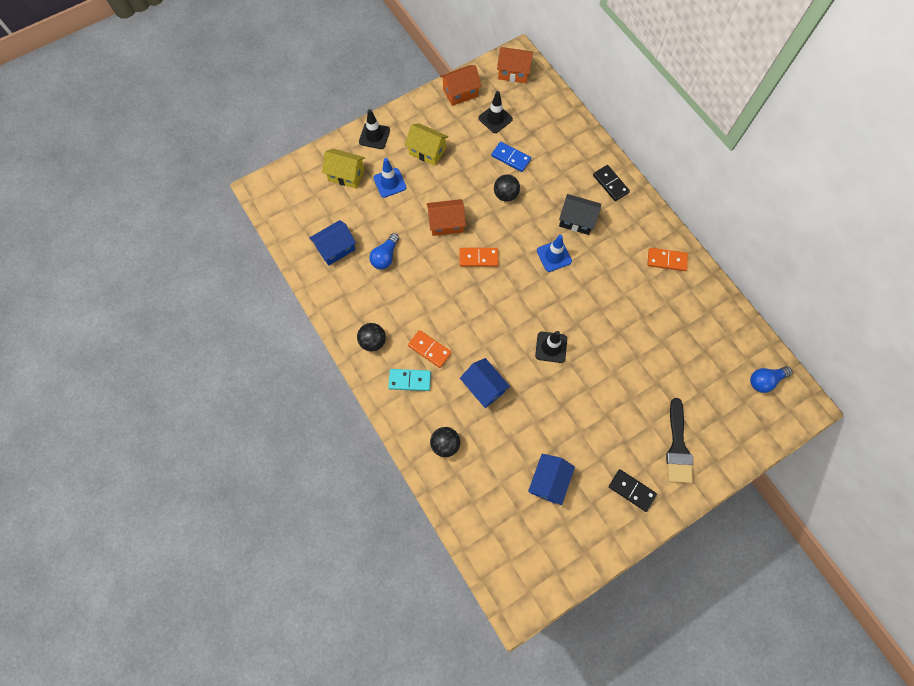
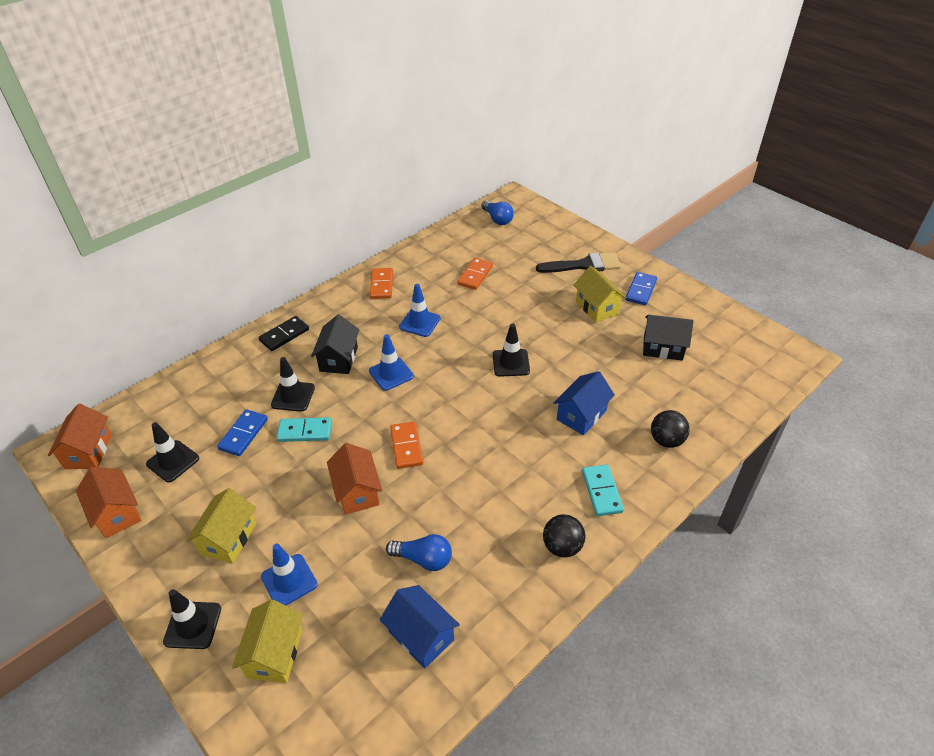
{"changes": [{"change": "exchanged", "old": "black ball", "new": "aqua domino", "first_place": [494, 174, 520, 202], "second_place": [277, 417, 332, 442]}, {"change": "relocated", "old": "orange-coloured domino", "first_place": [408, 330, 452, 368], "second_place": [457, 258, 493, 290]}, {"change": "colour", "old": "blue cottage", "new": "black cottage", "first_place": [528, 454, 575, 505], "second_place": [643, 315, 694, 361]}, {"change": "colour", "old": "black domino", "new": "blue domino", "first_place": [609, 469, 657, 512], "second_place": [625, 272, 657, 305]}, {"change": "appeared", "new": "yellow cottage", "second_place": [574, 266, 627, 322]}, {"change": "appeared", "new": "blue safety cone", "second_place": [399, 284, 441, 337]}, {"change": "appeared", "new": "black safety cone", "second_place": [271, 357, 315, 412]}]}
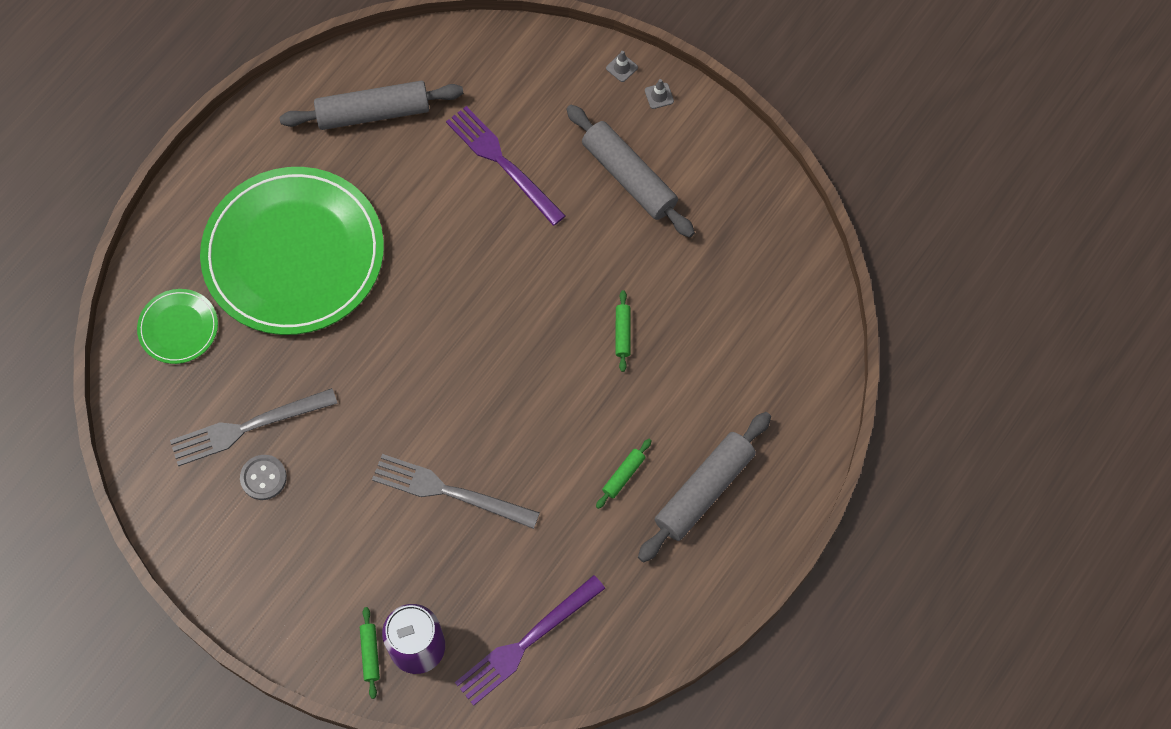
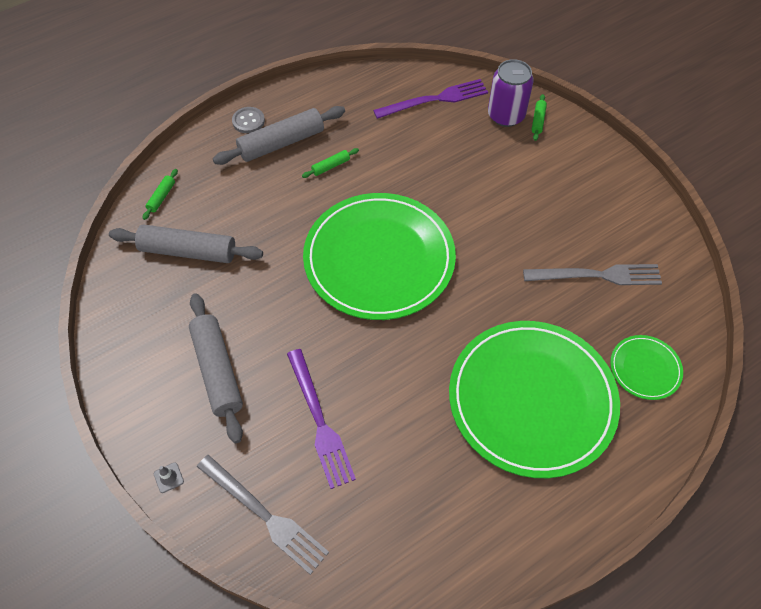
{"changes": [{"change": "missing", "old": "grey safety cone", "first_place": [645, 79, 674, 109]}, {"change": "relocated", "old": "grey pastry roller", "first_place": [279, 81, 464, 130], "second_place": [109, 225, 263, 263]}, {"change": "relocated", "old": "green pastry roller", "first_place": [615, 290, 631, 372], "second_place": [143, 169, 178, 220]}, {"change": "relocated", "old": "grey dinner fork", "first_place": [372, 454, 540, 529], "second_place": [197, 455, 329, 575]}, {"change": "relocated", "old": "grey shirt button", "first_place": [240, 455, 287, 500], "second_place": [232, 107, 265, 133]}, {"change": "appeared", "new": "green plate", "second_place": [303, 193, 456, 320]}]}
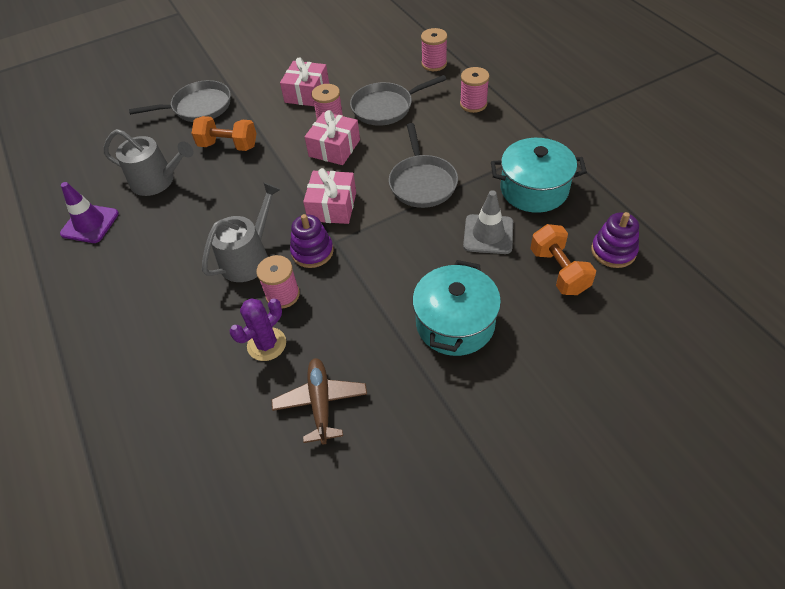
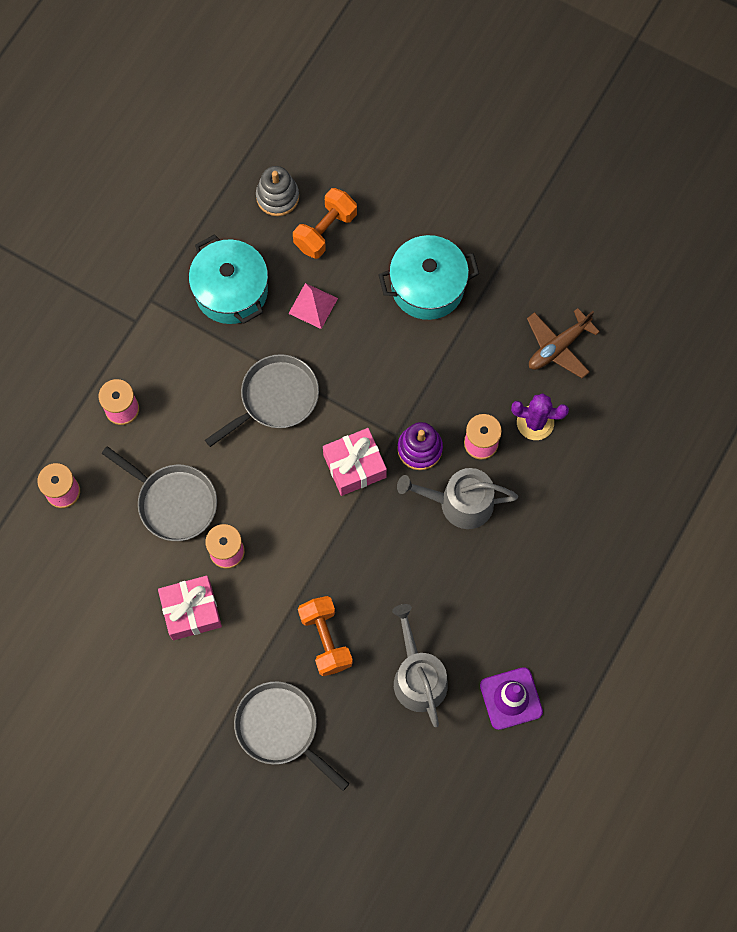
{"changes": [{"change": "missing", "old": "rose-pink present", "first_place": [305, 110, 360, 165]}, {"change": "exchanged", "old": "grey safety cone", "new": "rose-pink solid pyramid", "first_place": [463, 190, 513, 254], "second_place": [288, 283, 338, 329]}, {"change": "colour", "old": "violet stacking toy", "new": "grey stacking toy", "first_place": [591, 212, 639, 268], "second_place": [256, 166, 299, 216]}]}
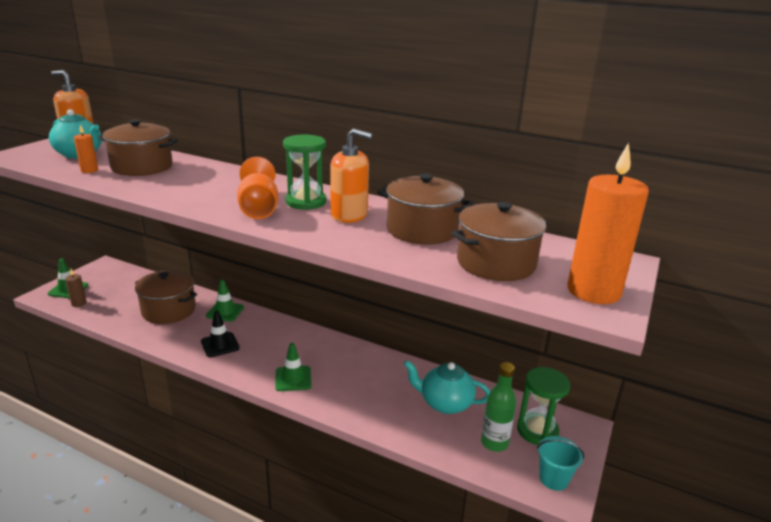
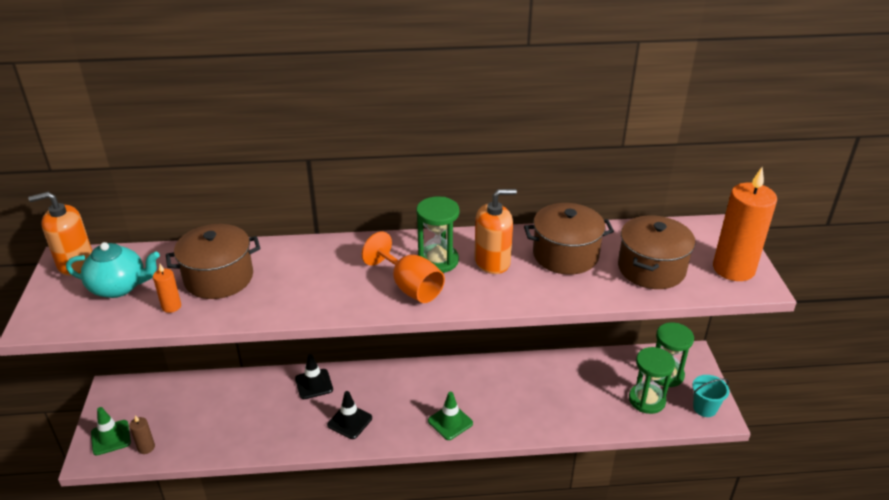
{"changes": [{"change": "missing", "old": "russet stockpot", "first_place": [135, 270, 197, 324]}, {"change": "colour", "old": "green safety cone", "new": "black safety cone", "first_place": [206, 280, 244, 322], "second_place": [295, 354, 333, 399]}, {"change": "missing", "old": "aqua teapot", "first_place": [404, 360, 490, 414]}, {"change": "exchanged", "old": "green bottle", "new": "green hourglass", "first_place": [481, 362, 516, 452], "second_place": [629, 347, 675, 414]}]}
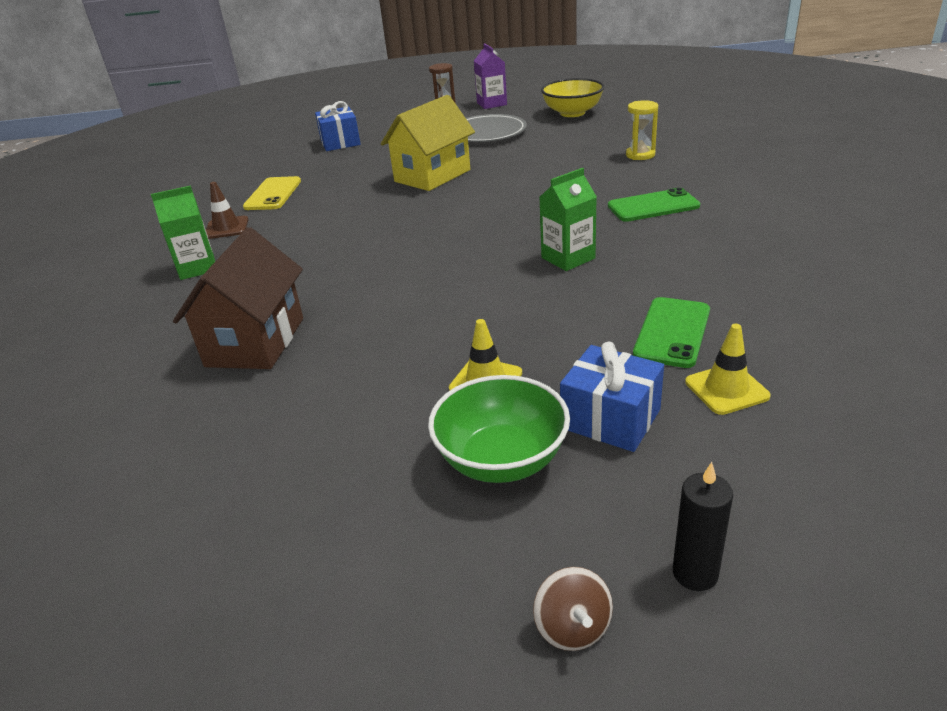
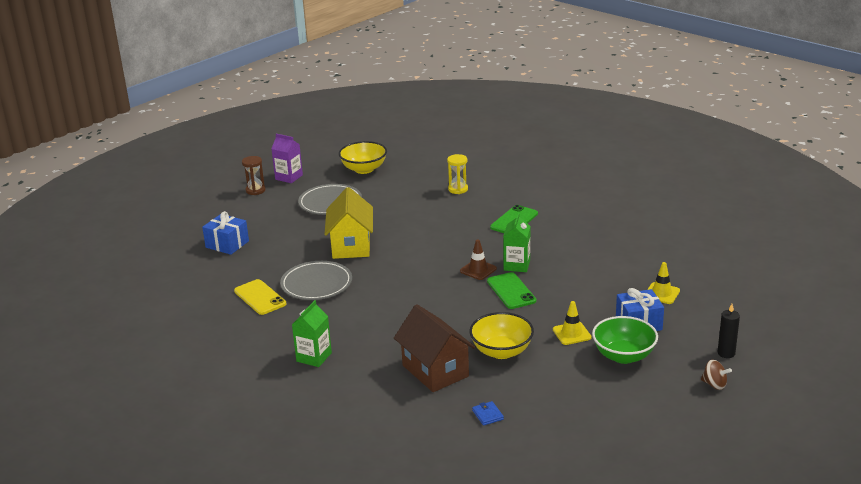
{"changes": [{"change": "relocated", "old": "russet safety cone", "first_place": [206, 182, 248, 239], "second_place": [460, 239, 497, 280]}, {"change": "relocated", "old": "green phone", "first_place": [633, 297, 710, 368], "second_place": [487, 272, 536, 309]}, {"change": "appeared", "new": "grey plate", "second_place": [280, 261, 352, 300]}, {"change": "appeared", "new": "yellow bowl", "second_place": [470, 312, 534, 359]}, {"change": "appeared", "new": "blue wallet", "second_place": [472, 401, 504, 426]}]}
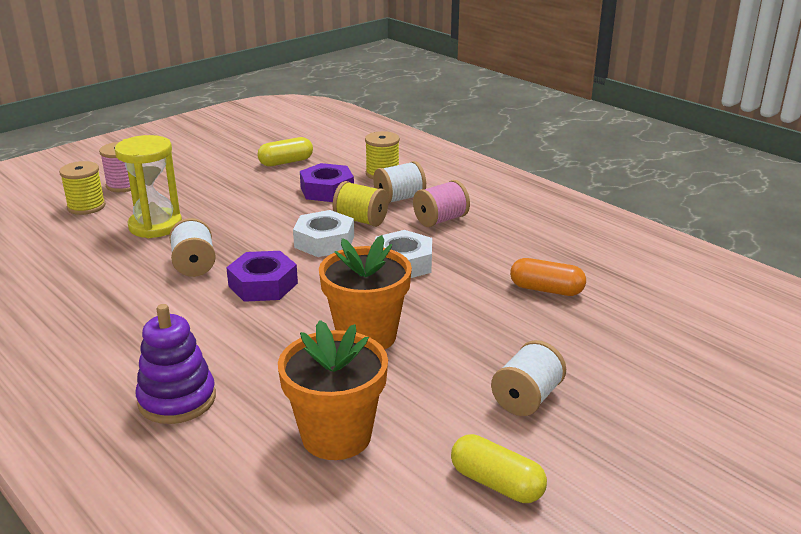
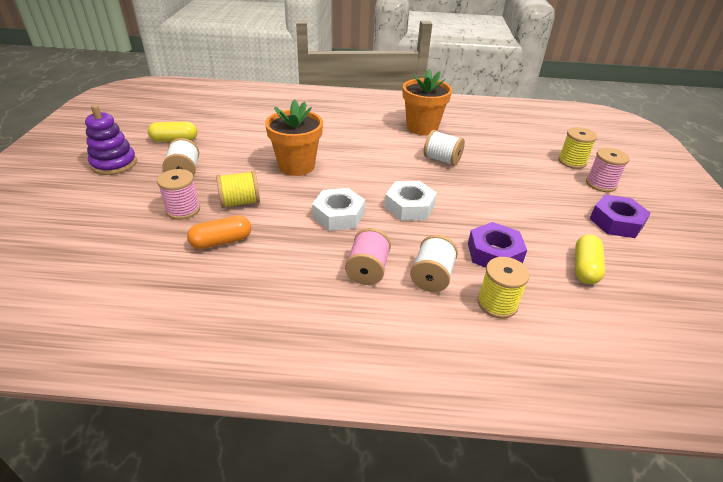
{"changes": [{"change": "missing", "old": "yellow hourglass", "first_place": [115, 135, 182, 238]}, {"change": "relocated", "old": "yellow spool", "first_place": [333, 181, 389, 227], "second_place": [216, 171, 260, 208]}, {"change": "relocated", "old": "violet nut", "first_place": [226, 251, 298, 302], "second_place": [590, 195, 651, 238]}, {"change": "relocated", "old": "violet stacking toy", "first_place": [136, 304, 216, 424], "second_place": [85, 105, 137, 175]}, {"change": "relocated", "old": "orange-coloured plant pot", "first_place": [278, 320, 388, 460], "second_place": [403, 69, 452, 135]}, {"change": "appeared", "new": "rose-pink spool", "second_place": [157, 169, 200, 220]}]}
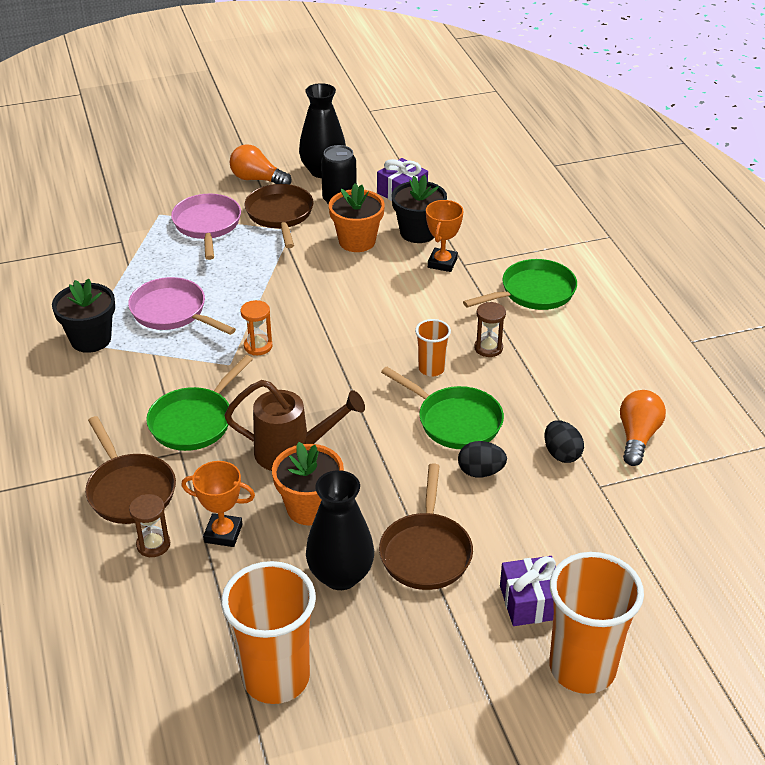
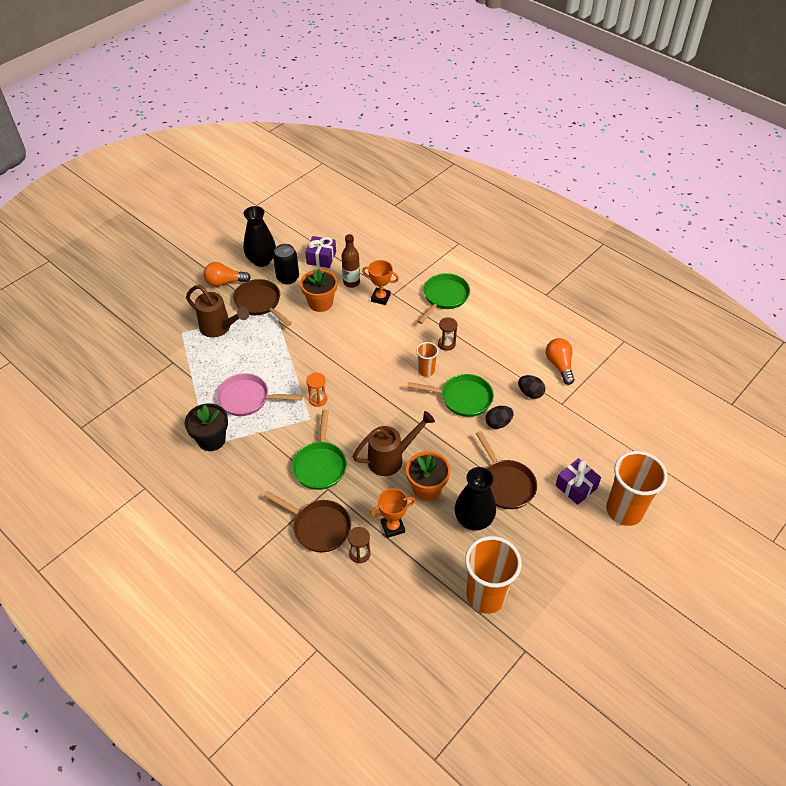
{"changes": [{"change": "exchanged", "old": "black plant pot", "new": "russet bottle", "first_place": [391, 175, 447, 243], "second_place": [342, 234, 360, 288]}, {"change": "exchanged", "old": "rose-pink frying pan", "new": "russet watering can", "first_place": [171, 194, 241, 260], "second_place": [186, 285, 249, 338]}, {"change": "spun", "old": "orange-coloured award cup", "first_place": [426, 200, 463, 272], "second_place": [362, 260, 399, 305], "degrees": -60}]}
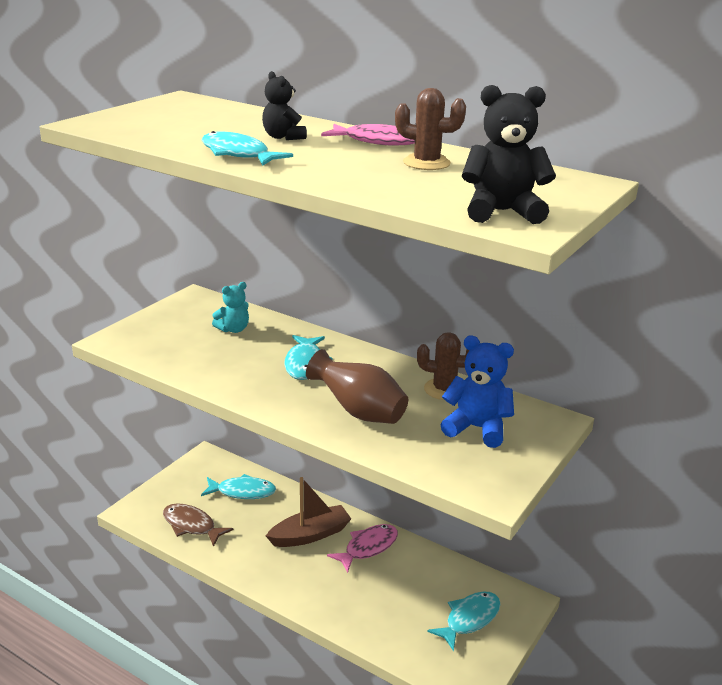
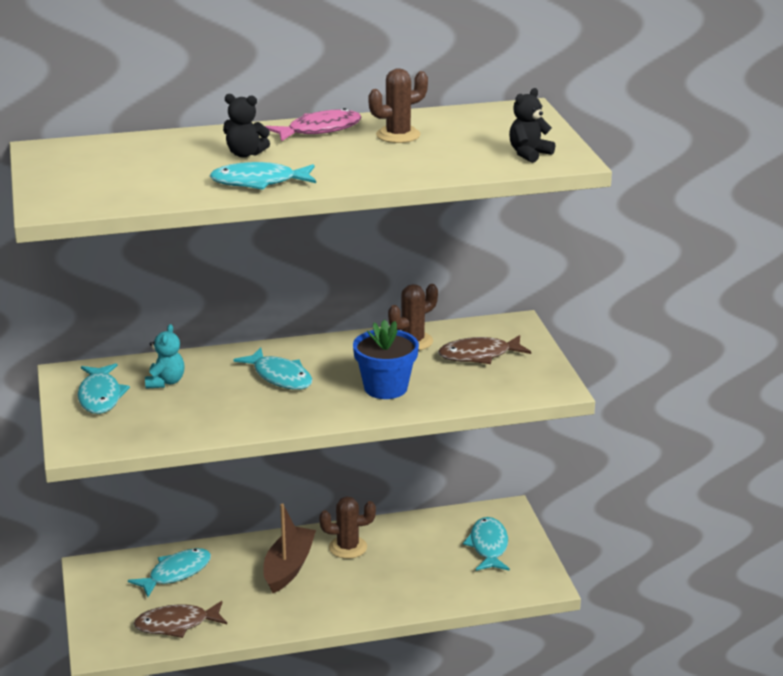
{"changes": [{"change": "size", "old": "black teddy bear", "first_place": [462, 85, 556, 224], "second_place": [509, 88, 555, 163], "factor": 0.64}, {"change": "exchanged", "old": "blue teddy bear", "new": "russet fish figure", "first_place": [441, 335, 514, 448], "second_place": [438, 335, 531, 364]}, {"change": "exchanged", "old": "russet tall vase", "new": "blue plant pot", "first_place": [306, 349, 408, 424], "second_place": [353, 319, 419, 399]}, {"change": "exchanged", "old": "rose-pink fish figure", "new": "russet prickly plant", "first_place": [327, 524, 398, 573], "second_place": [319, 496, 376, 559]}, {"change": "appeared", "new": "aqua fish figure", "second_place": [78, 363, 130, 414]}]}
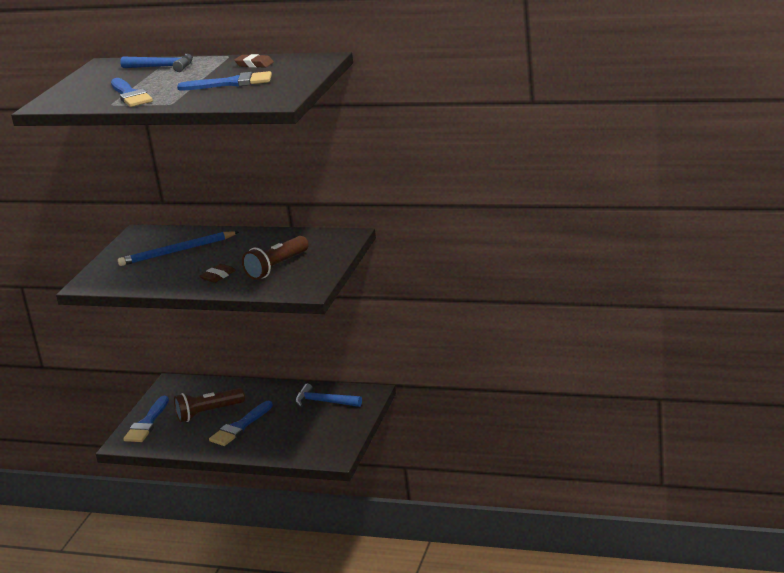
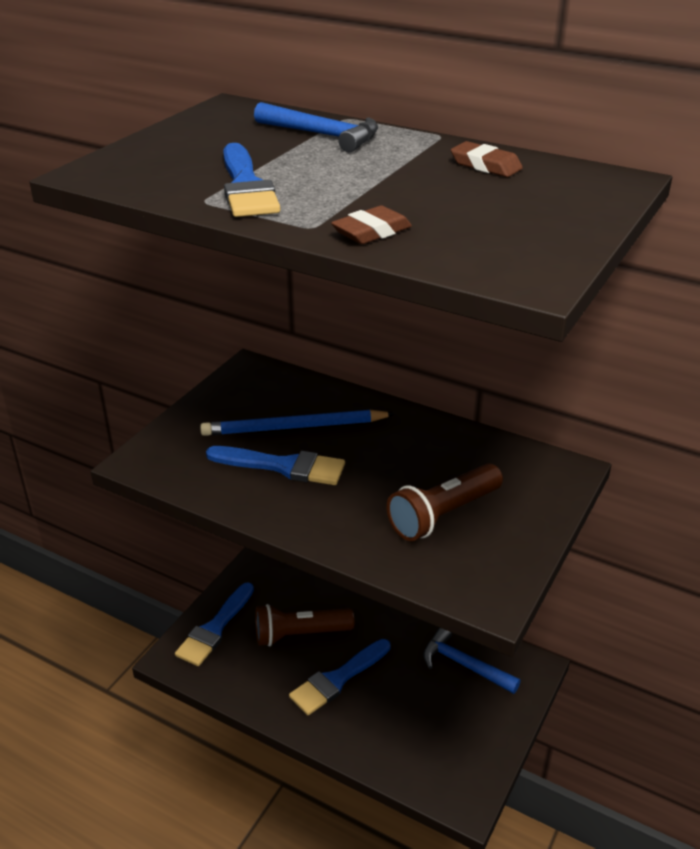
{"changes": [{"change": "relocated", "old": "blue brush", "first_place": [177, 71, 272, 91], "second_place": [206, 446, 345, 485]}, {"change": "relocated", "old": "russet pencil eraser", "first_place": [199, 264, 236, 283], "second_place": [331, 205, 412, 244]}]}
